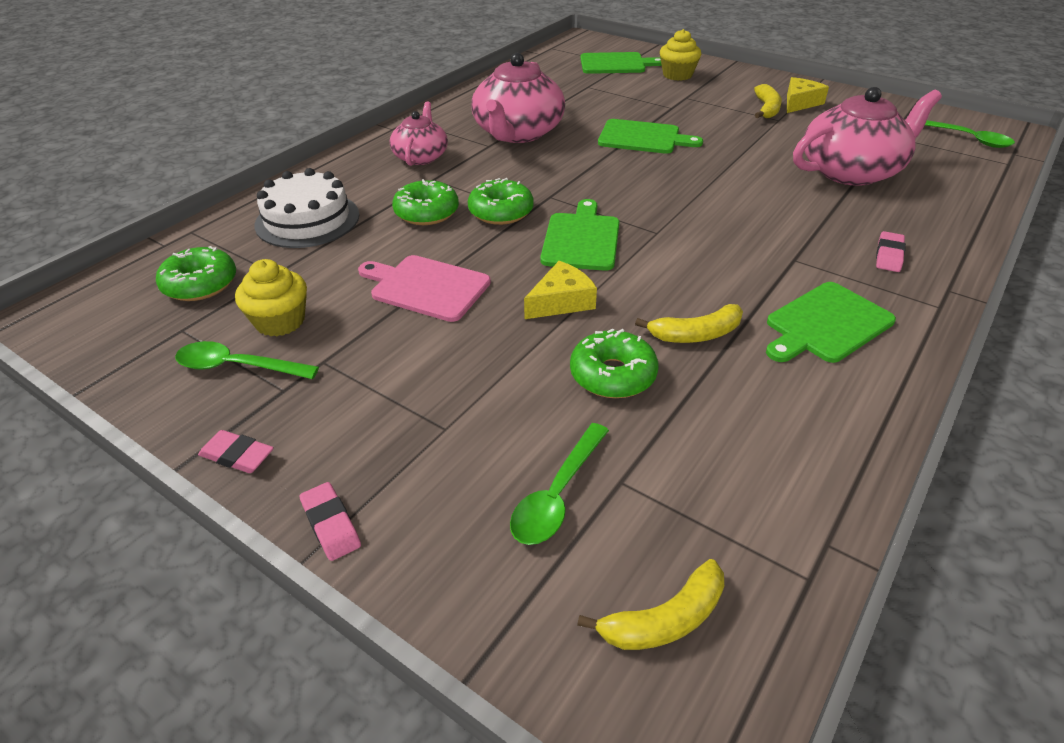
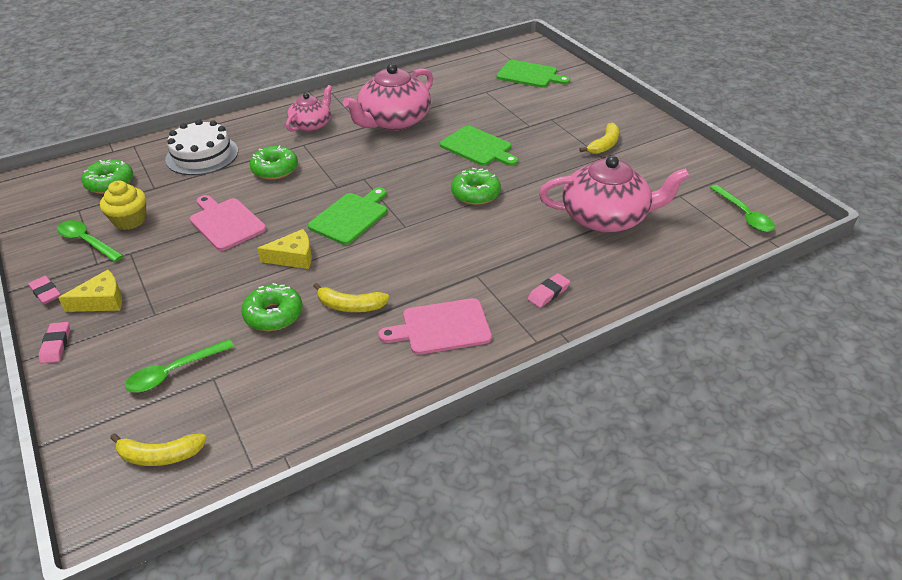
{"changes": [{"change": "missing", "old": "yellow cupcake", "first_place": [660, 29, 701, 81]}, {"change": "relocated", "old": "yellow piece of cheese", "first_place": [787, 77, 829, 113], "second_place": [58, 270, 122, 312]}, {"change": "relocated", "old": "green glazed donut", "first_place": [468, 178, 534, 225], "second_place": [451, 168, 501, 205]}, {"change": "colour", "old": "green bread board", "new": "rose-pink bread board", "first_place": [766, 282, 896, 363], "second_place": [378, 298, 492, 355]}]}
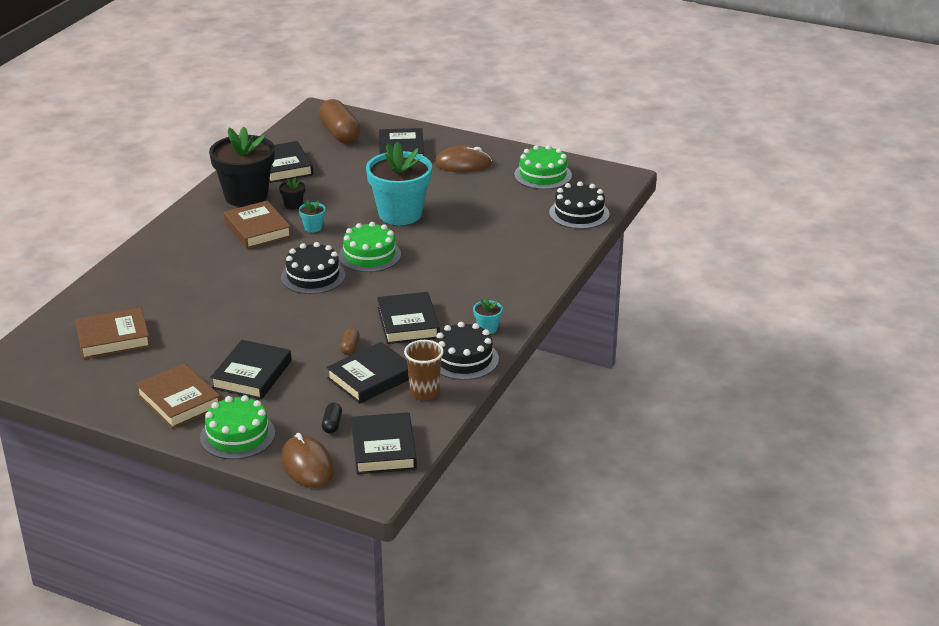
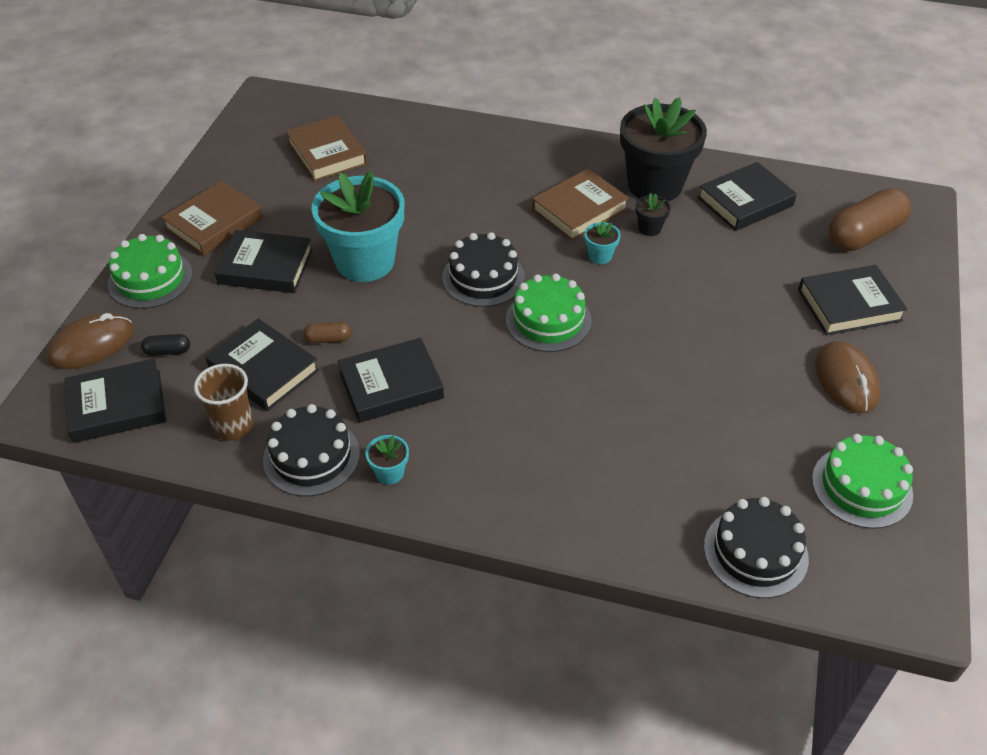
{"changes": [{"change": "relocated", "old": "aqua plant pot", "first_place": [366, 142, 432, 225], "second_place": [311, 171, 404, 282]}]}
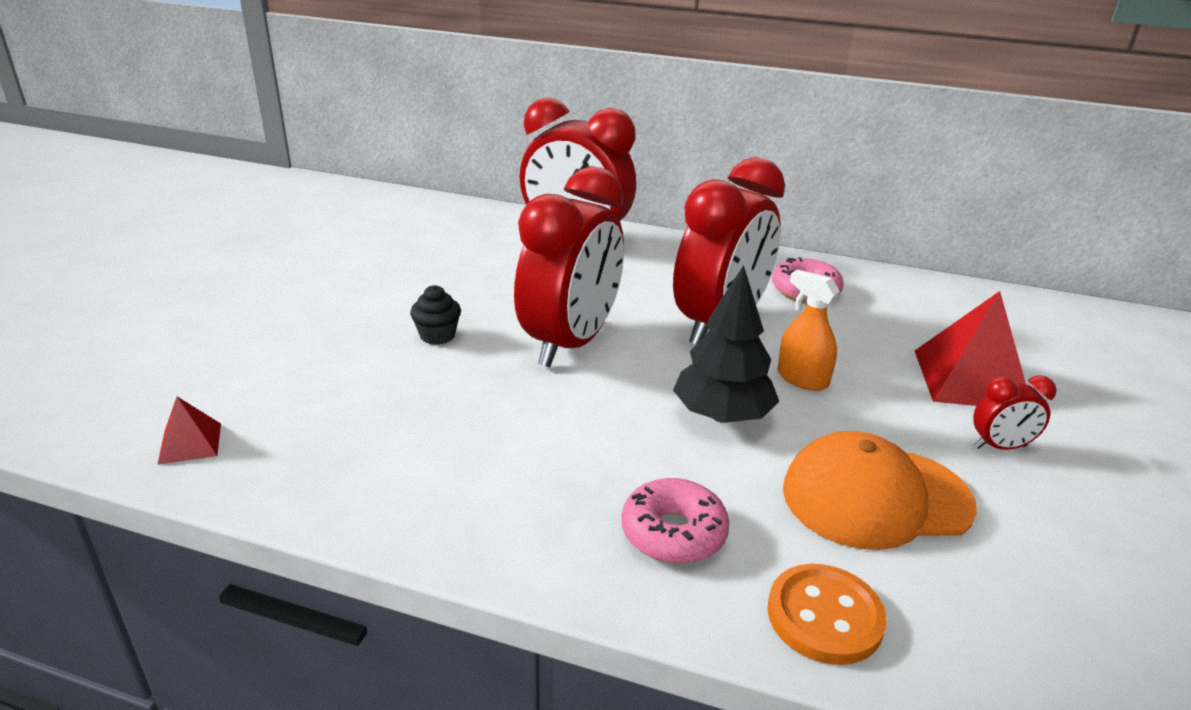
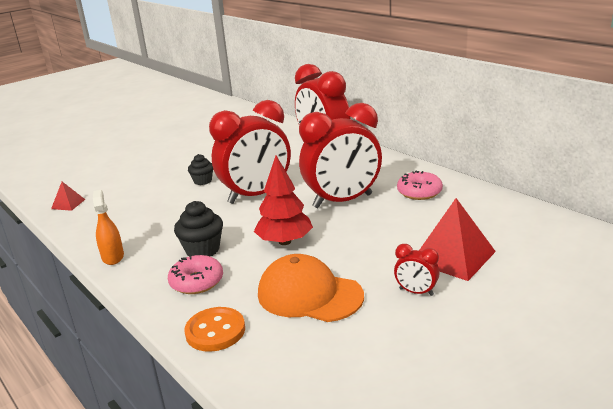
{"changes": [{"change": "colour", "old": "black toy tree", "new": "crimson toy tree", "first_place": [673, 265, 779, 423], "second_place": [254, 156, 313, 245]}, {"change": "relocated", "old": "orange-coloured sprayer", "first_place": [777, 269, 840, 391], "second_place": [93, 190, 124, 265]}, {"change": "appeared", "new": "black cupcake", "second_place": [174, 201, 223, 257]}]}
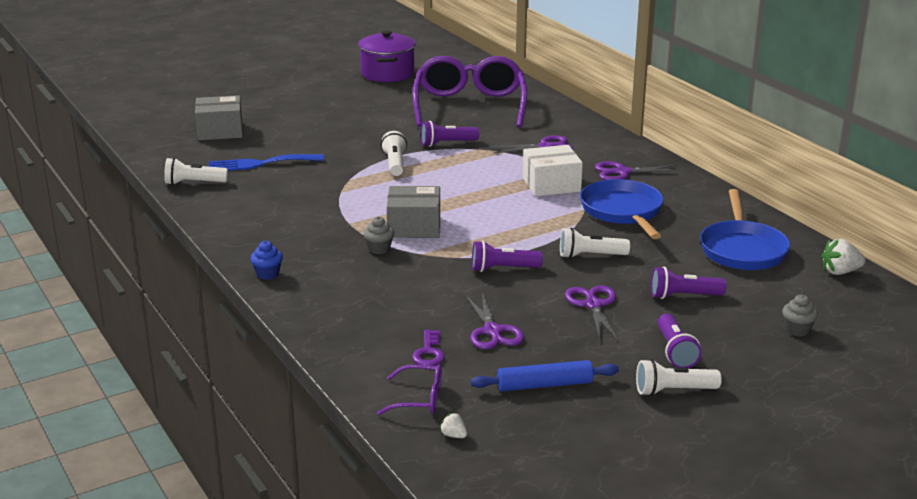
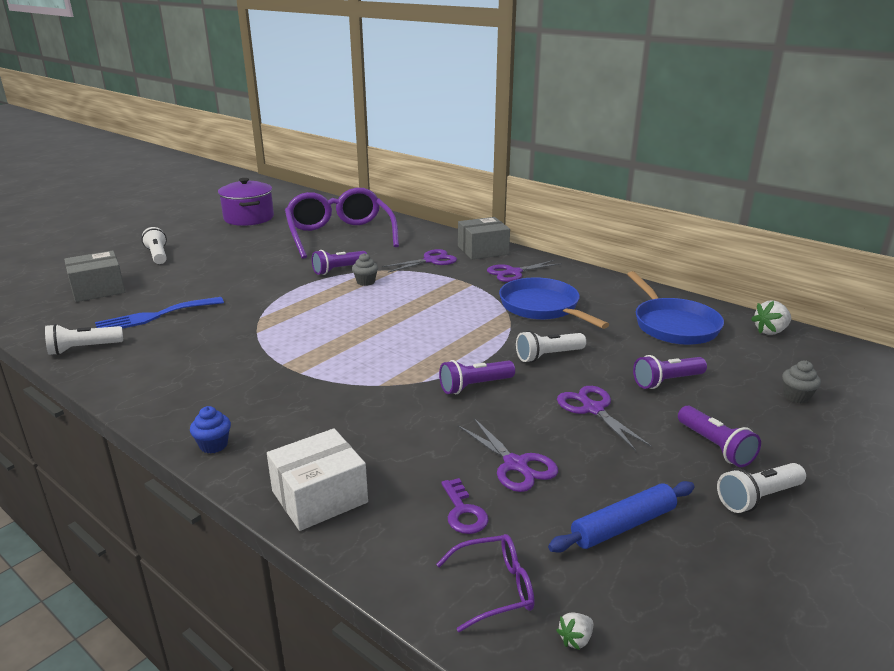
{"changes": [{"change": "relocated", "old": "snow-white pocket torch", "first_place": [381, 131, 407, 176], "second_place": [142, 227, 167, 264]}, {"change": "relocated", "old": "snow-white box", "first_place": [523, 145, 583, 196], "second_place": [267, 428, 368, 531]}, {"change": "relocated", "old": "grey box", "first_place": [387, 186, 440, 238], "second_place": [458, 217, 510, 260]}, {"change": "relocated", "old": "grey cupcake", "first_place": [363, 216, 394, 254], "second_place": [352, 253, 378, 286]}, {"change": "spun", "old": "snow-white strawberry", "first_place": [440, 413, 467, 438], "second_place": [556, 612, 593, 650], "degrees": -60}]}
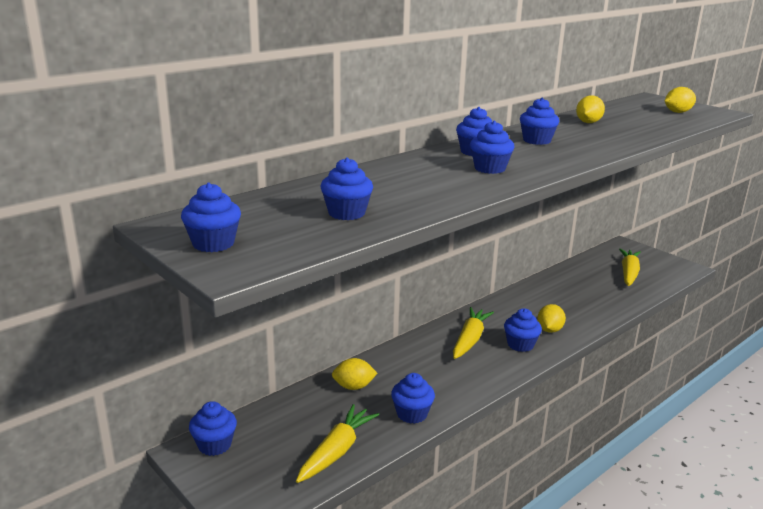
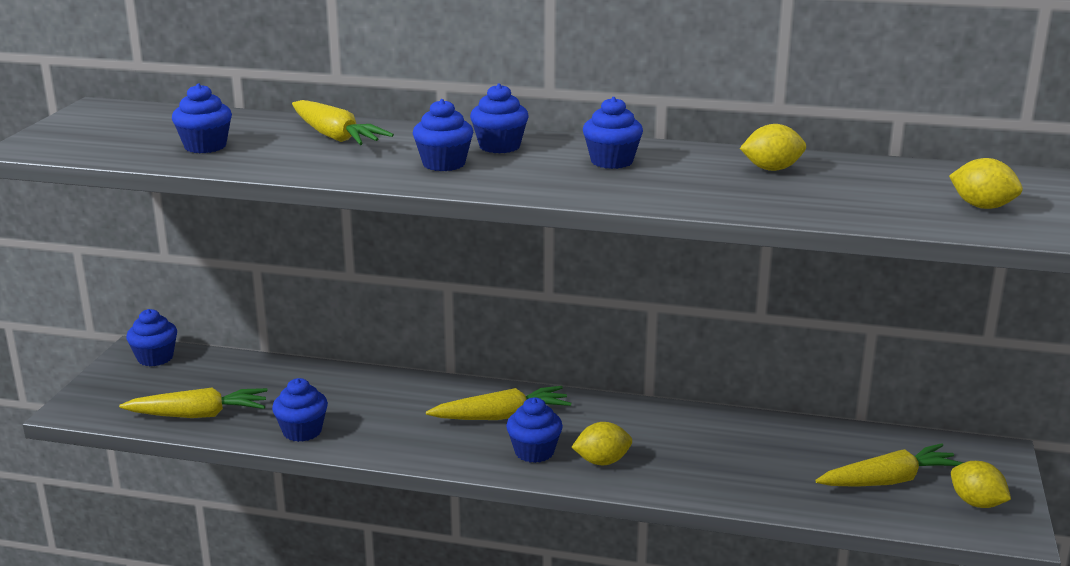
{"changes": [{"change": "missing", "old": "blue cupcake", "first_place": [181, 183, 241, 252]}, {"change": "relocated", "old": "yellow lemon", "first_place": [332, 358, 377, 390], "second_place": [951, 461, 1011, 508]}, {"change": "appeared", "new": "yellow carrot", "second_place": [292, 100, 394, 145]}]}
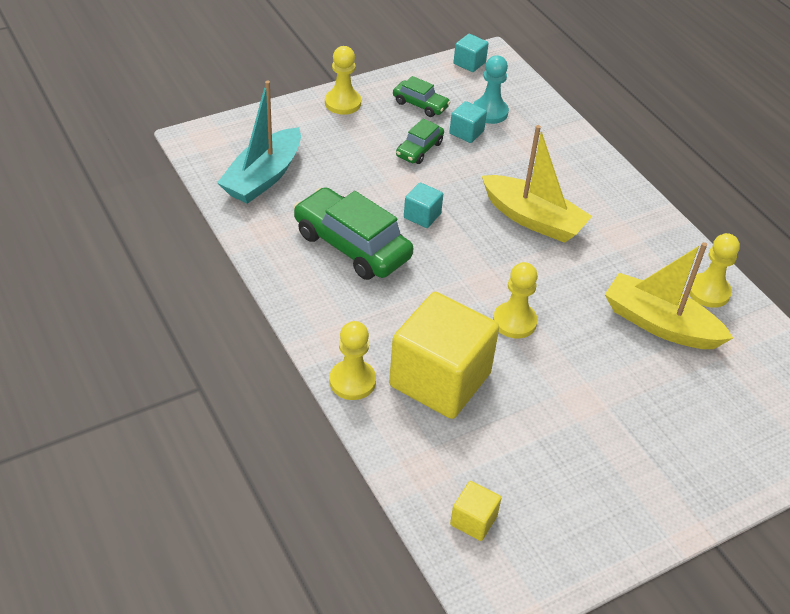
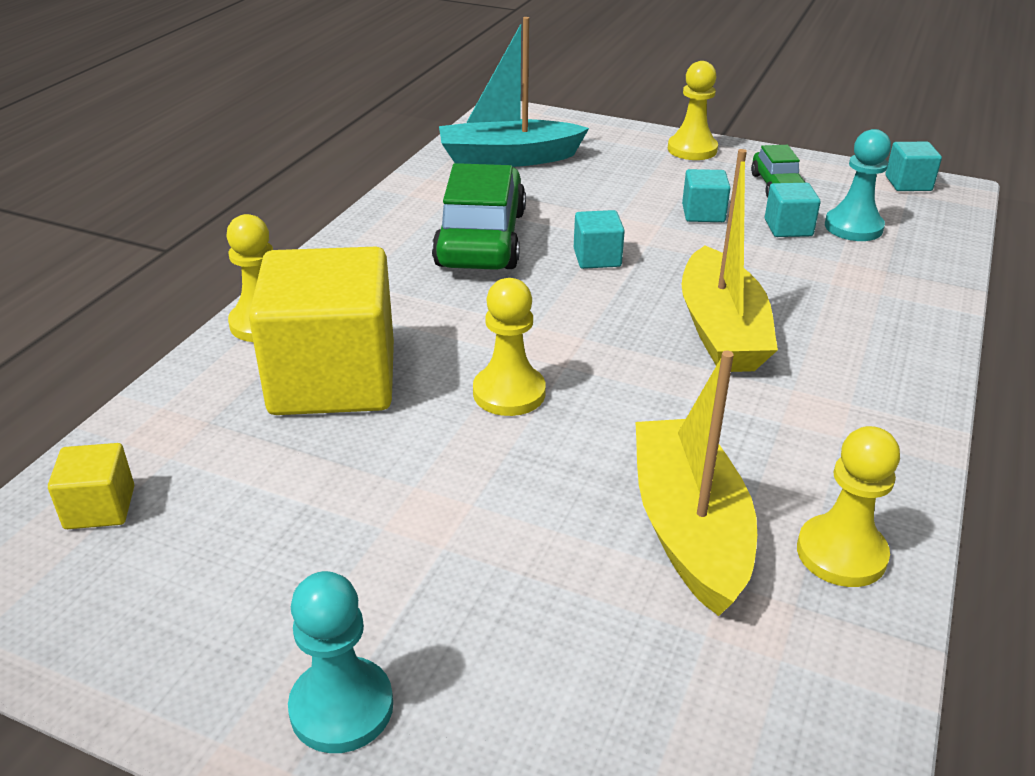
{"changes": [{"change": "exchanged", "old": "green automobile", "new": "aqua solid cube", "first_place": [396, 119, 444, 164], "second_place": [682, 169, 730, 222]}, {"change": "appeared", "new": "aqua pawn", "second_place": [288, 571, 393, 753]}]}
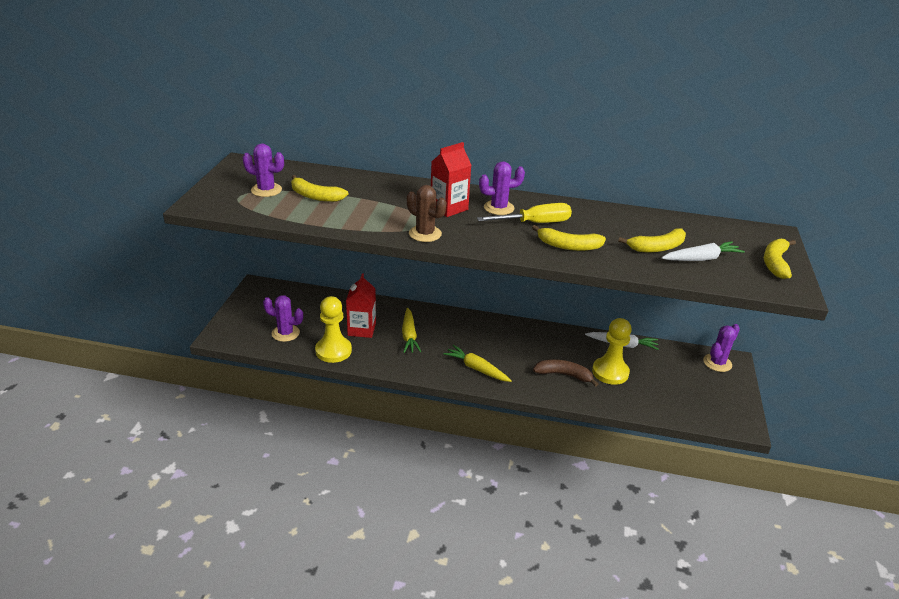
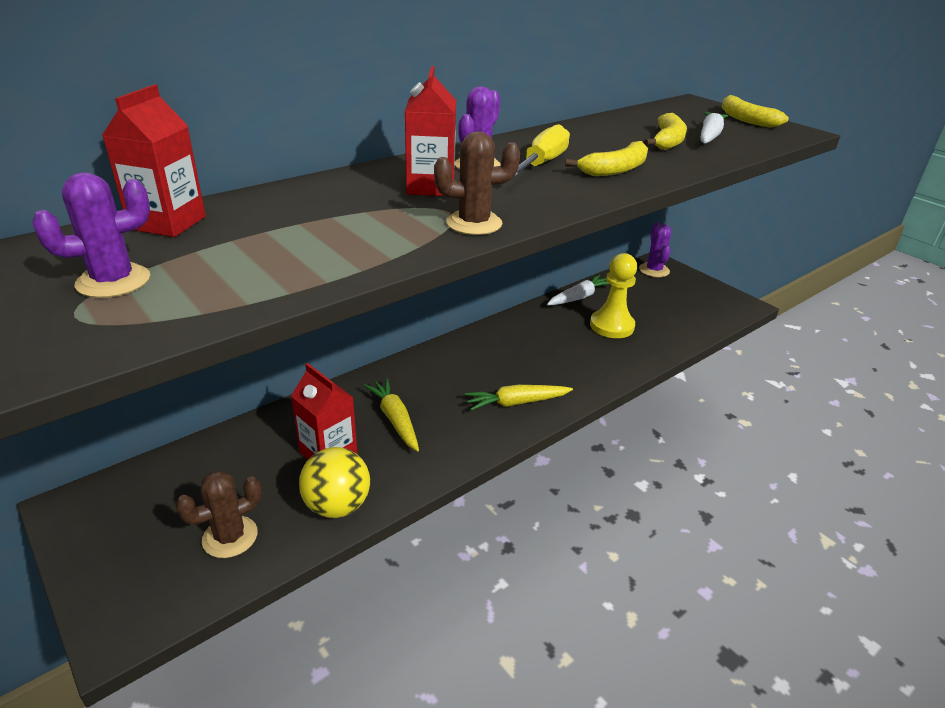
{"changes": [{"change": "missing", "old": "yellow banana fruit", "first_place": [291, 175, 348, 202]}, {"change": "colour", "old": "violet prickly plant", "new": "russet prickly plant", "first_place": [263, 295, 303, 342], "second_place": [175, 471, 262, 558]}, {"change": "exchanged", "old": "yellow pawn", "new": "yellow ball", "first_place": [315, 296, 352, 363], "second_place": [299, 447, 370, 518]}, {"change": "spun", "old": "yellow carrot", "first_place": [402, 308, 421, 353], "second_place": [363, 378, 419, 452], "degrees": -150}, {"change": "missing", "old": "russet banana fruit", "first_place": [533, 359, 598, 387]}, {"change": "appeared", "new": "crimson juice carton", "second_place": [102, 84, 206, 237]}]}
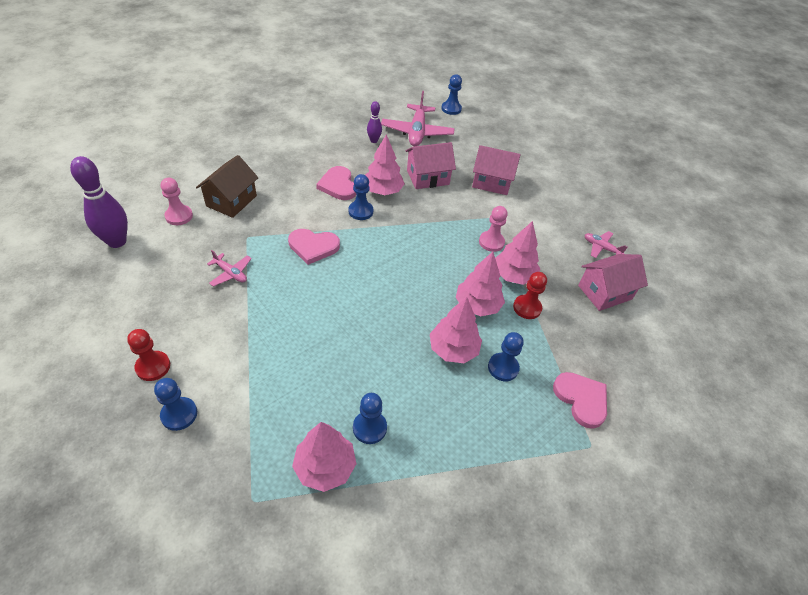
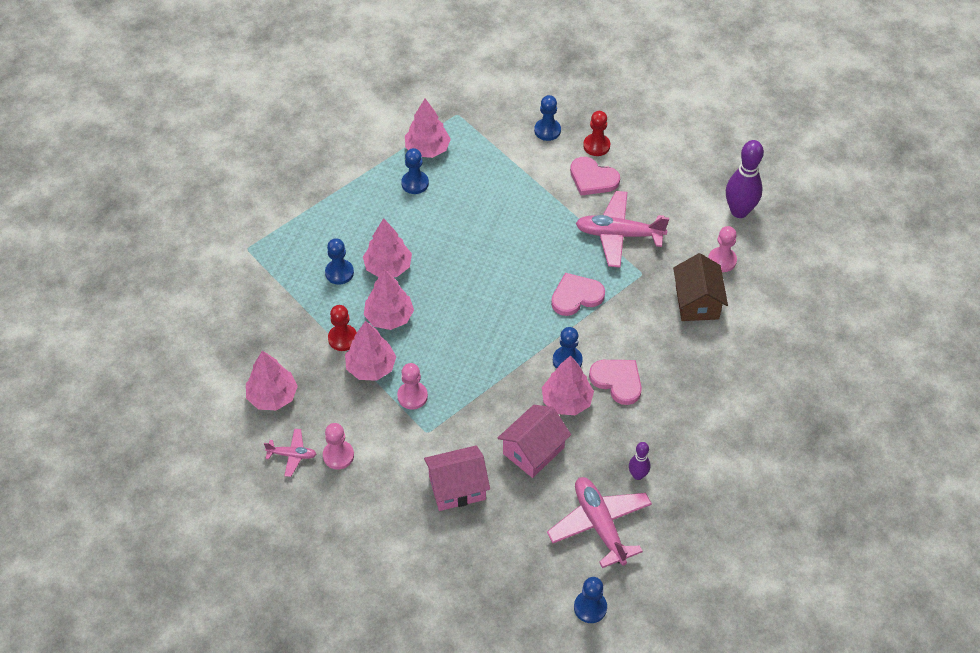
{"changes": [{"change": "size", "old": "rose-pink toy plane", "first_place": [207, 250, 252, 287], "second_place": [576, 191, 669, 268], "factor": 1.95}, {"change": "exchanged", "old": "rose-pink cottage", "new": "rose-pink toy tree", "first_place": [578, 254, 648, 311], "second_place": [246, 351, 298, 410]}, {"change": "relocated", "old": "rose-pink heart", "first_place": [553, 372, 607, 429], "second_place": [570, 157, 620, 196]}, {"change": "appeared", "new": "rose-pink pawn", "second_place": [323, 423, 354, 470]}]}
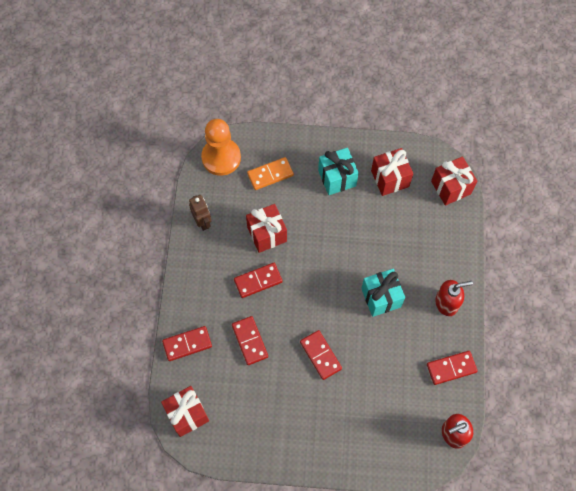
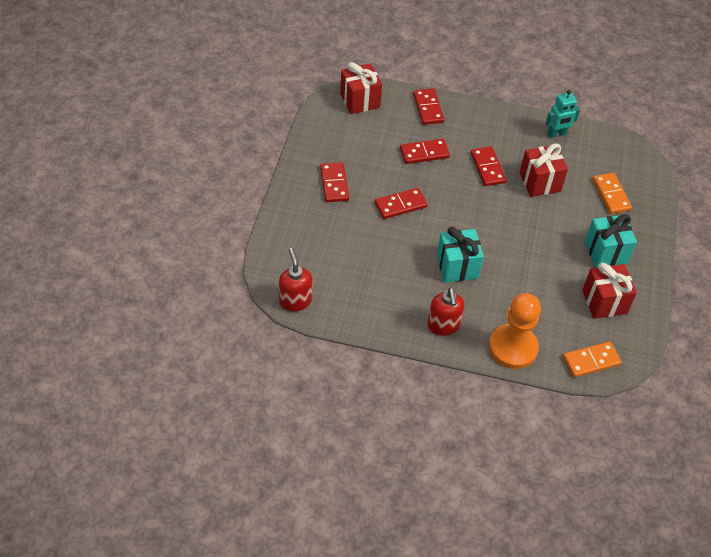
{"changes": [{"change": "relocated", "old": "orange-coloured pawn", "first_place": [201, 119, 241, 176], "second_place": [489, 293, 541, 369]}, {"change": "exchanged", "old": "crimson present", "new": "orange-coloured domino", "first_place": [431, 156, 477, 205], "second_place": [563, 342, 622, 378]}, {"change": "colour", "old": "russet robot", "new": "aqua robot", "first_place": [189, 195, 211, 231], "second_place": [546, 90, 580, 138]}, {"change": "relocated", "old": "crimson domino", "first_place": [427, 351, 478, 385], "second_place": [320, 162, 349, 202]}]}
